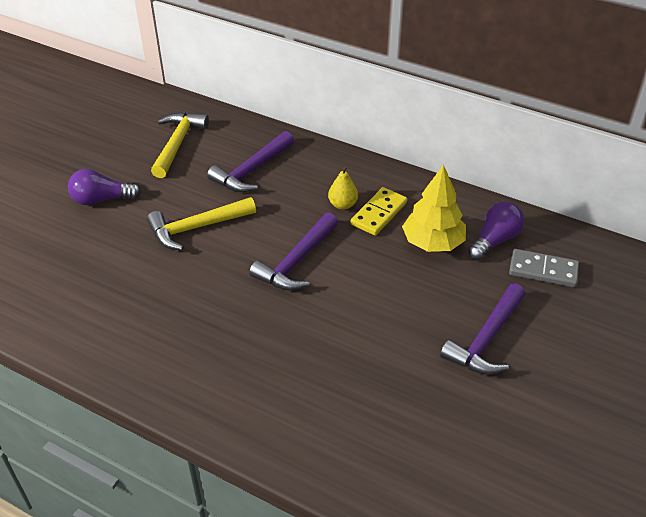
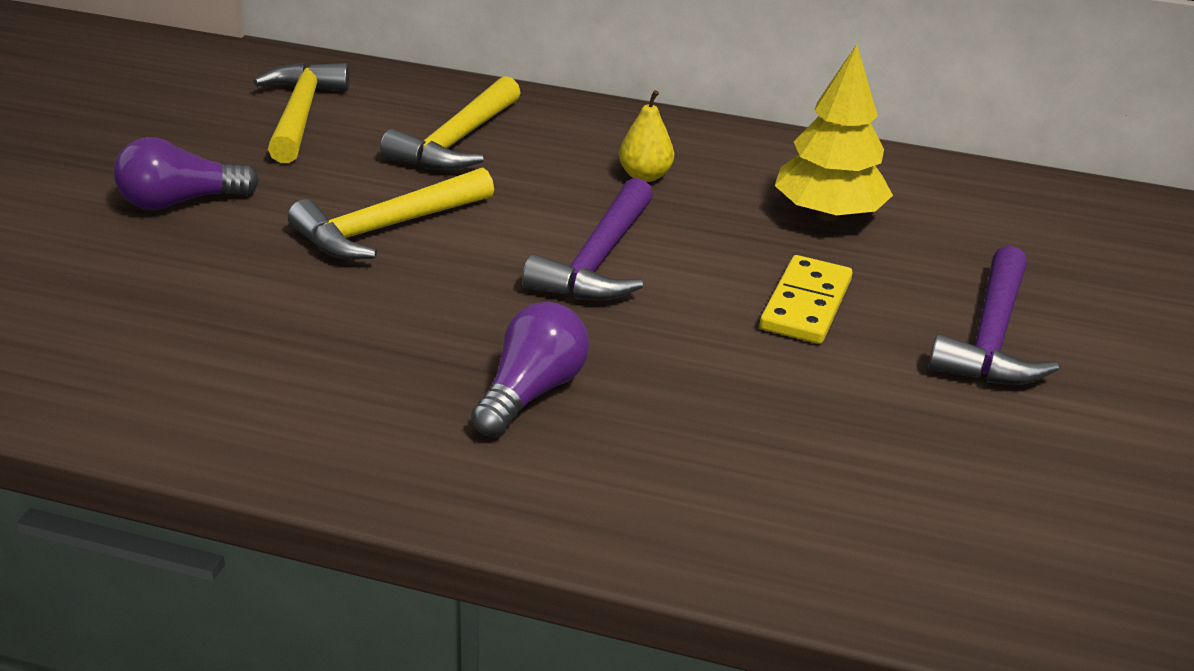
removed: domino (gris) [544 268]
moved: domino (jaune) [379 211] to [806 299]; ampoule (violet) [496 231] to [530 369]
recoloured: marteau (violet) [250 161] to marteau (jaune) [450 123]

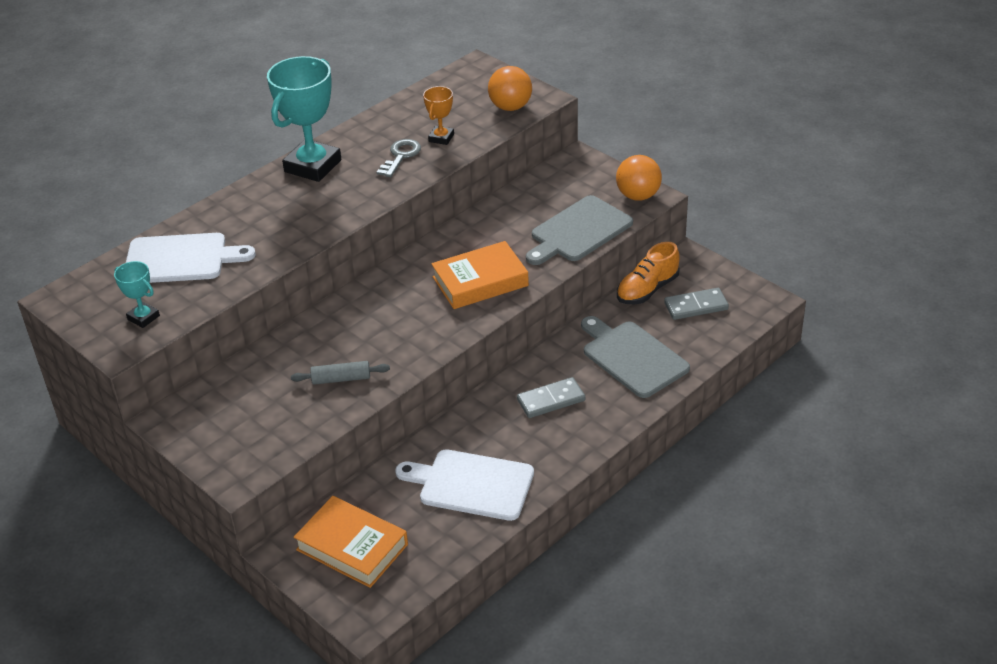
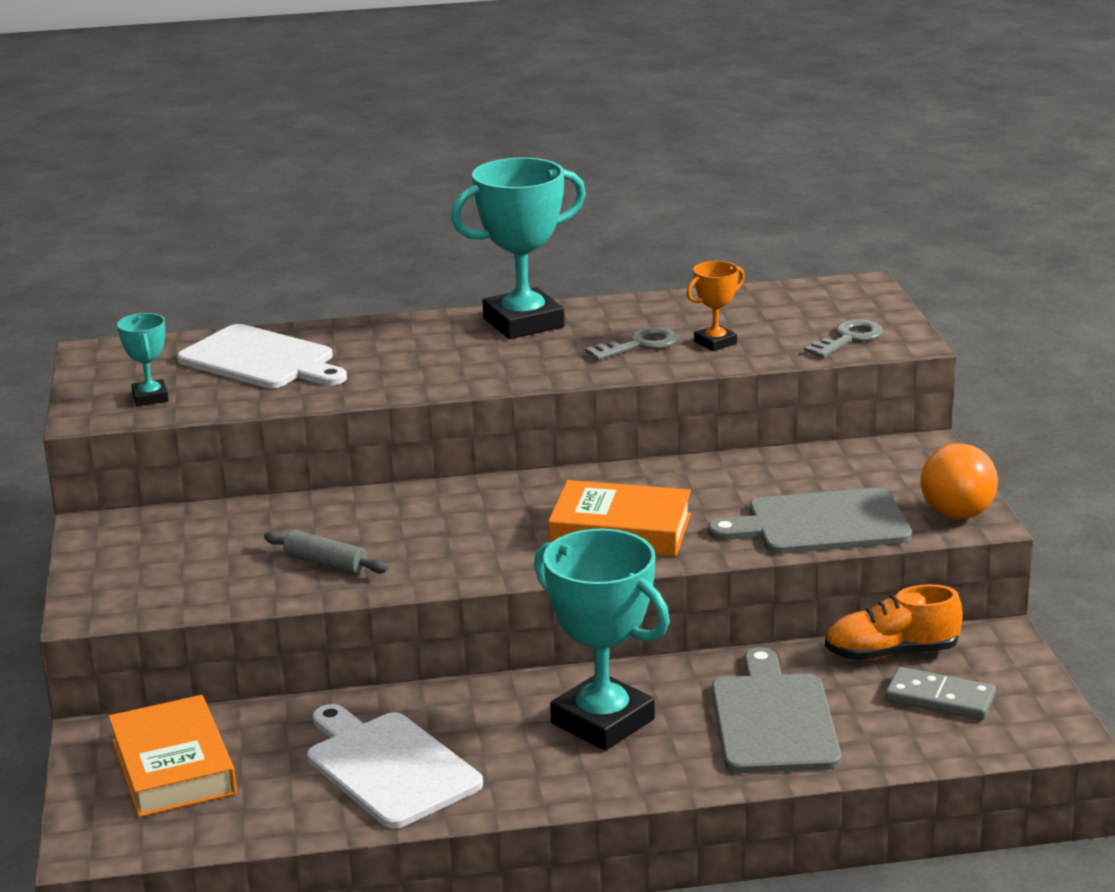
replaced: balle (orange) [510 88] to clé (gris) [843 338]; domino (gris) [551 397] to trophée (turquoise) [602 640]

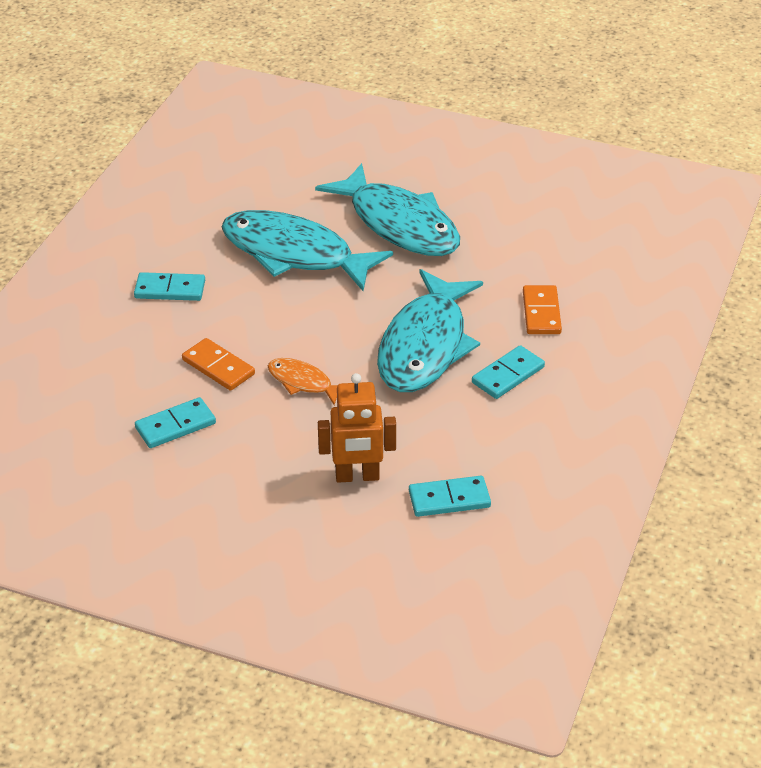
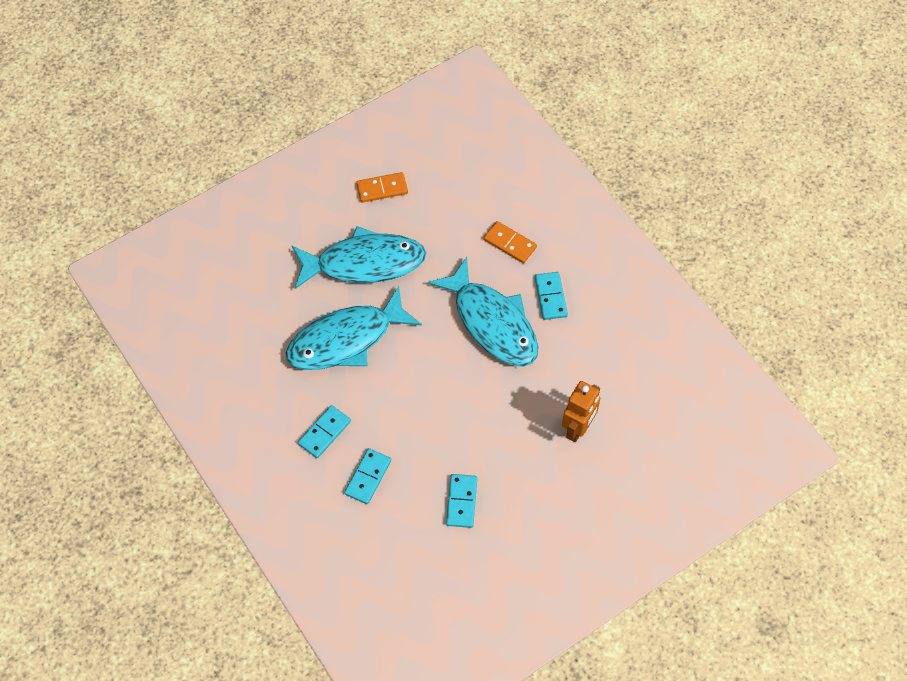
removed: poisson (orange) [303 381]
moved: domino (orange) [218 364] to [382 187]; domino (turquoise) [450 496] to [367 476]

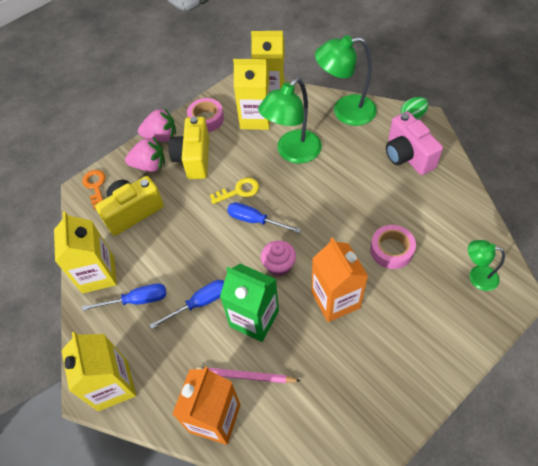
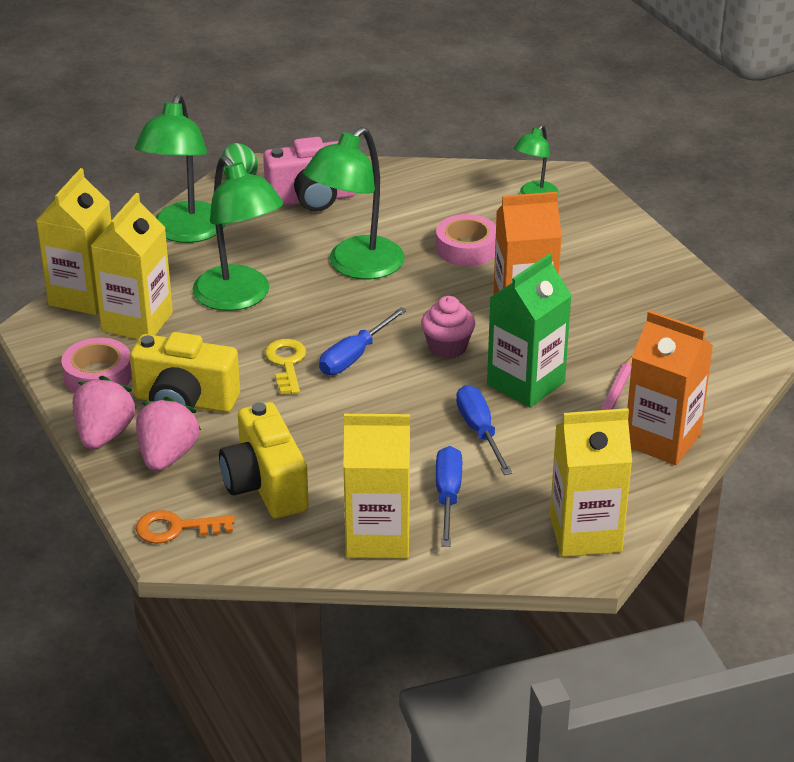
added: lampe (vert) [353 203]

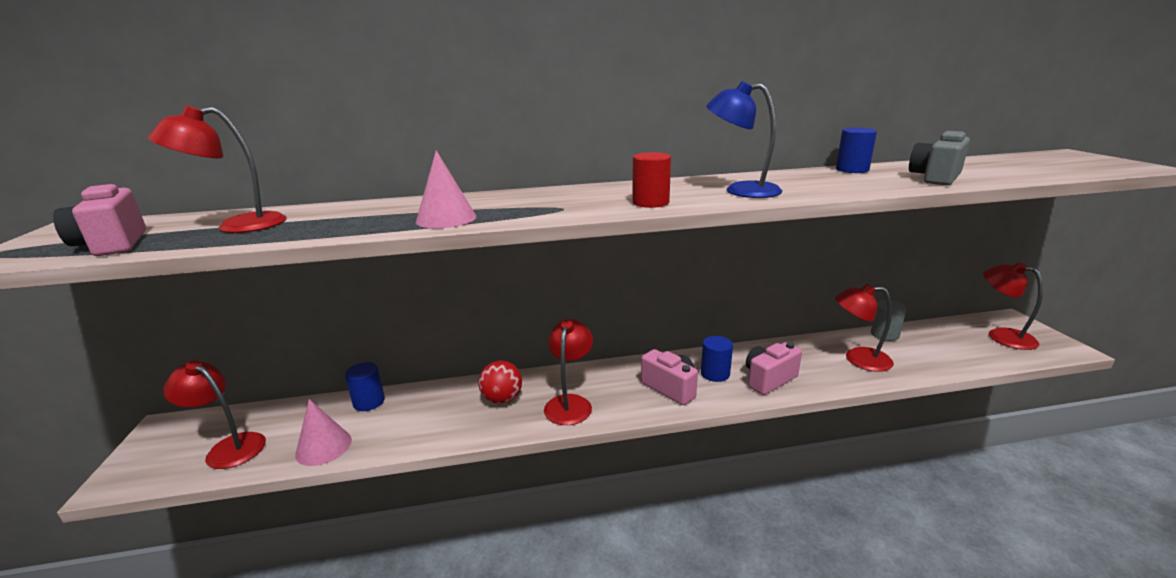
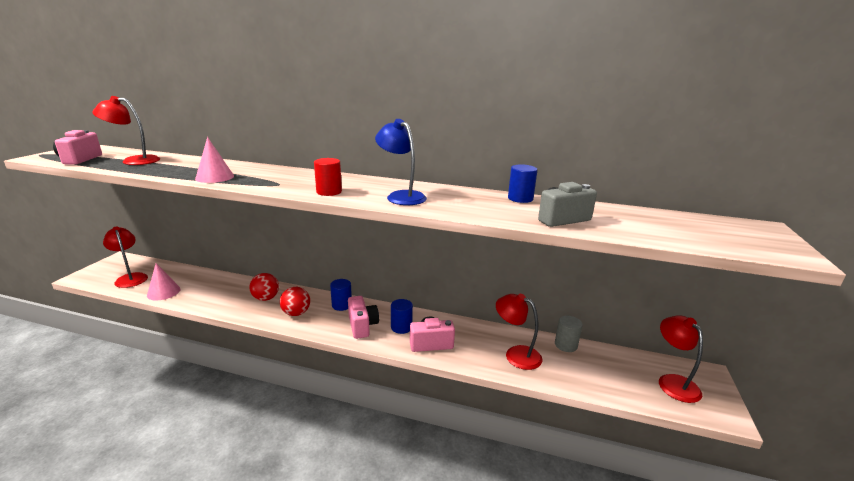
moved: cylindre (bleu) [365 386] to [341 295]
replaced: lampe (rouge) [568 372] to balle (rouge) [295 301]

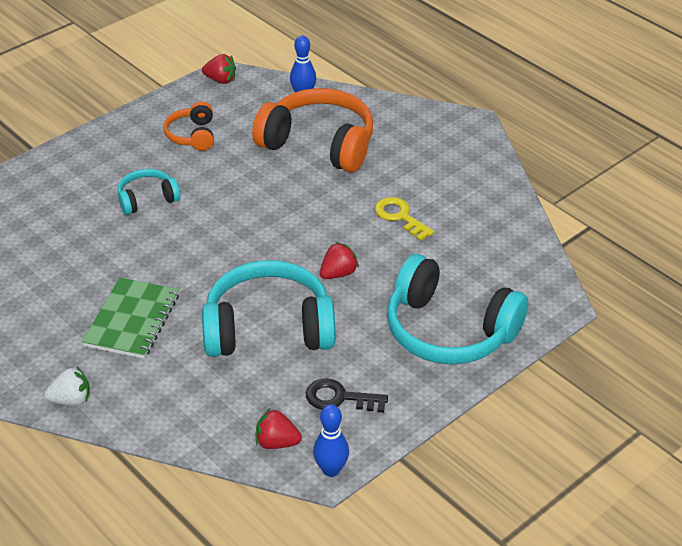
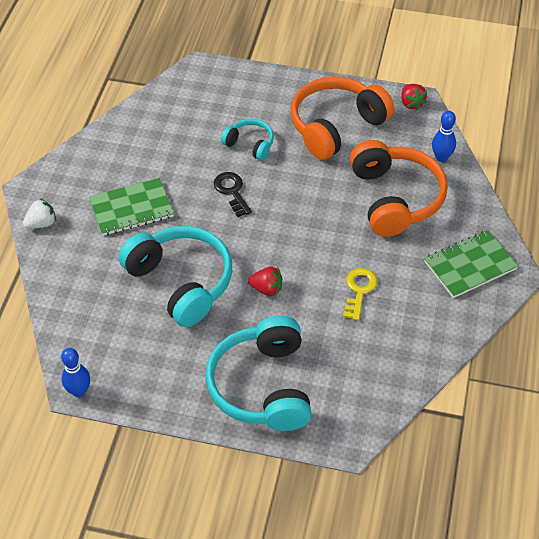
removed: fraise (rouge) [279 428]
added: carnet (vert) [471 264]
moved: clé (noir) [347 395] to [233 194]
turned: fraise (blanc) [67 386] = [39 213] 75 degrees counterclockwise
resized: casque audio (orange) [188 126] = [342 118] x1.97

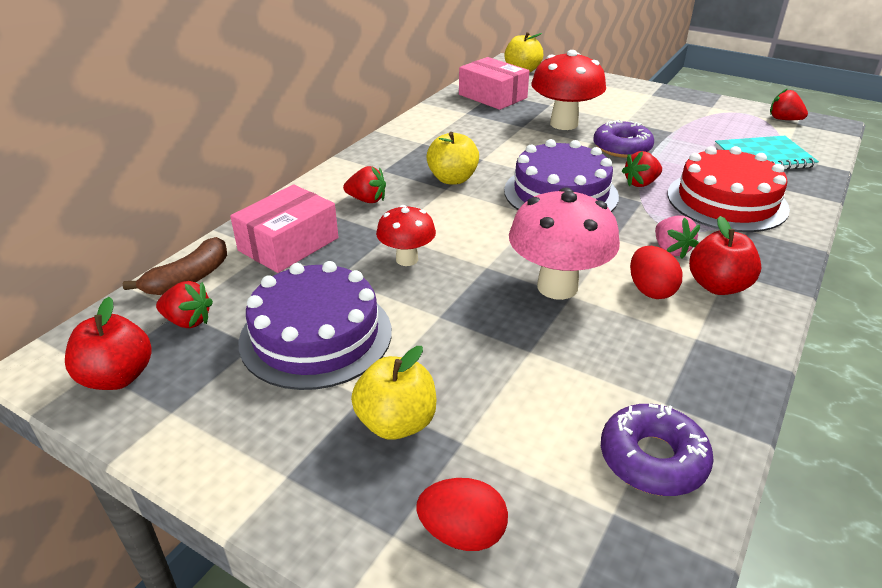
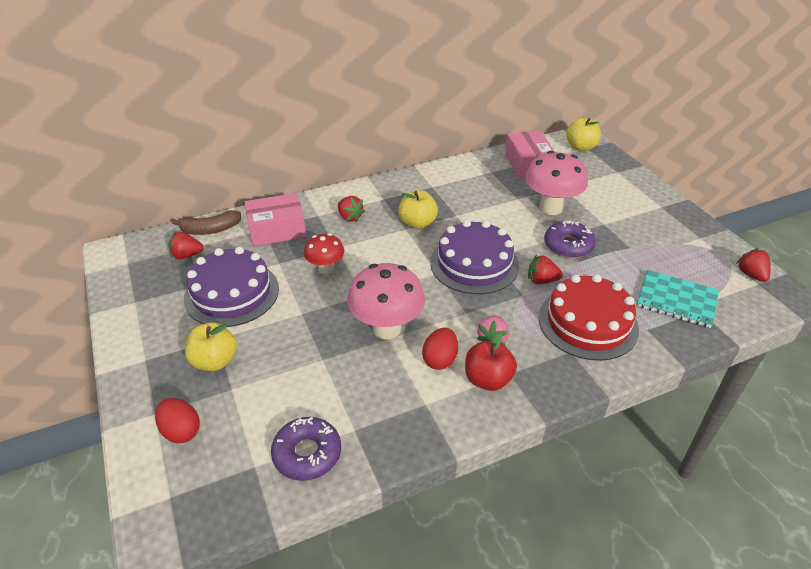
removed: pomme (rouge) [108 343]
recoloured: champignon (rouge) [568 90] to champignon (rose) [556 183]
turned: fraise (rouge) [184 304] = [185 245] 120 degrees clockwise

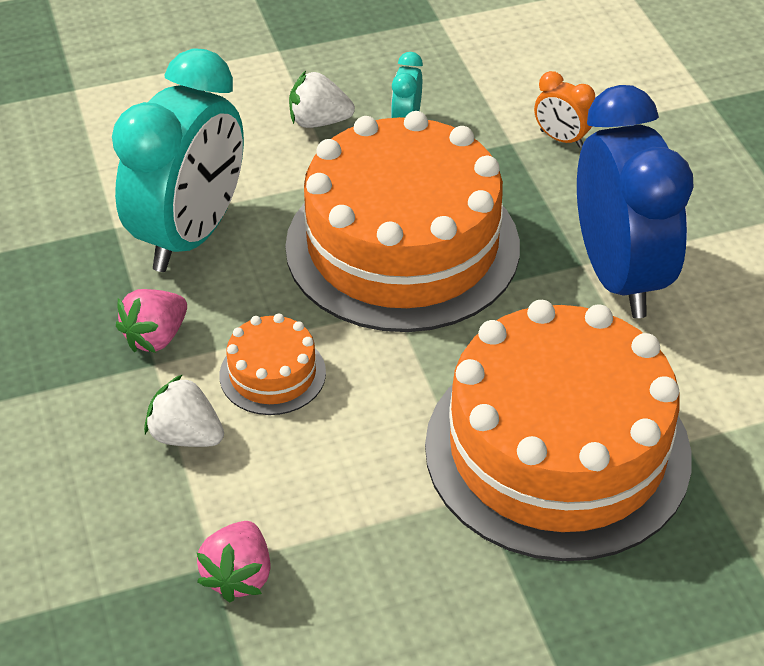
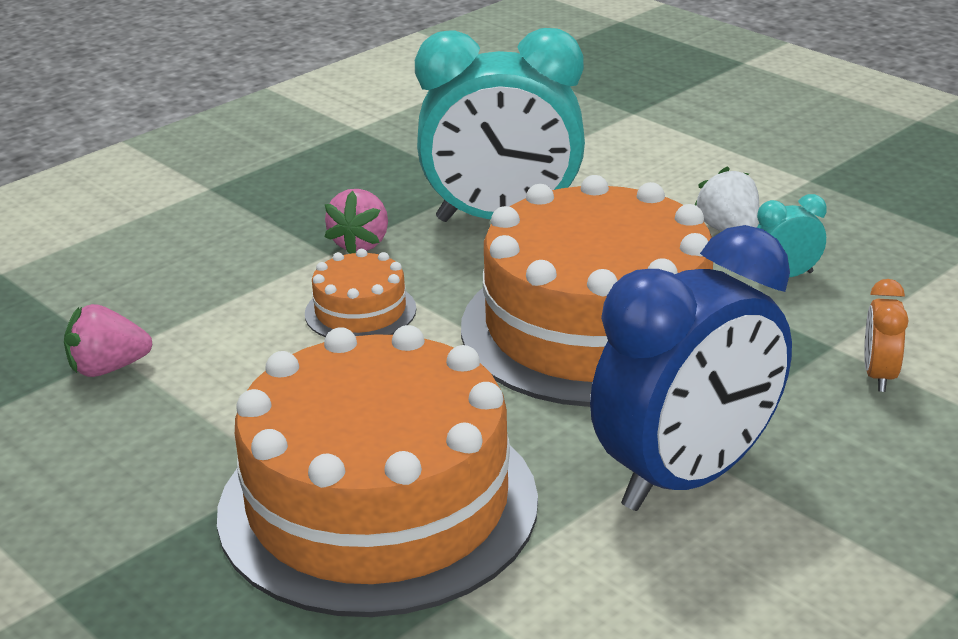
removed: fraise (blanc) [184 410]
turned: fraise (rose) [151 321] = [356 221] 90 degrees counterclockwise

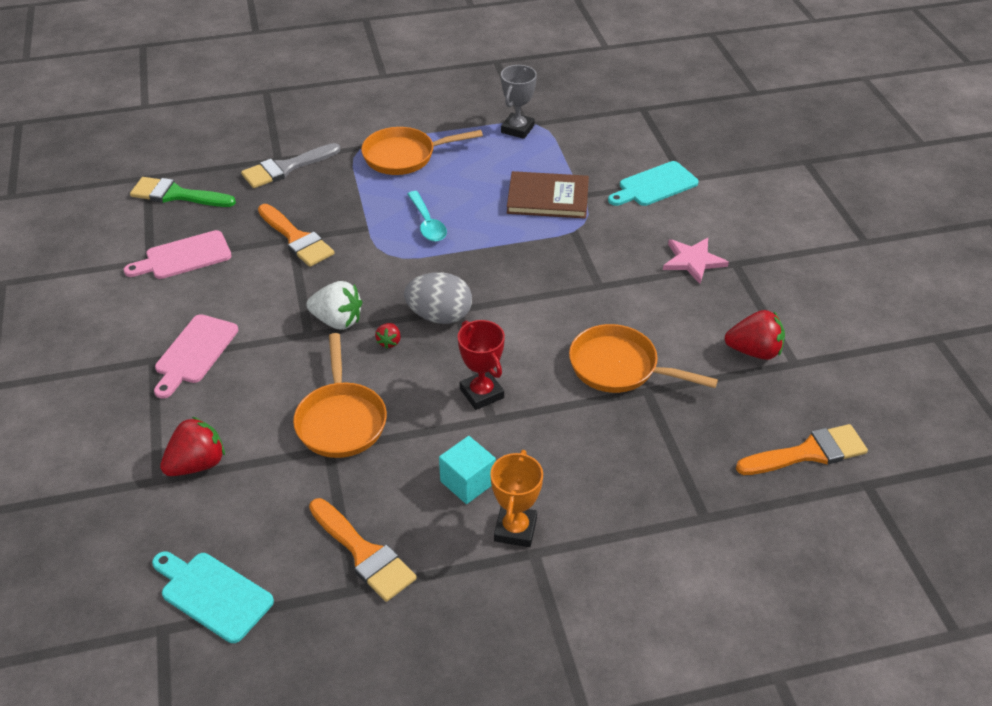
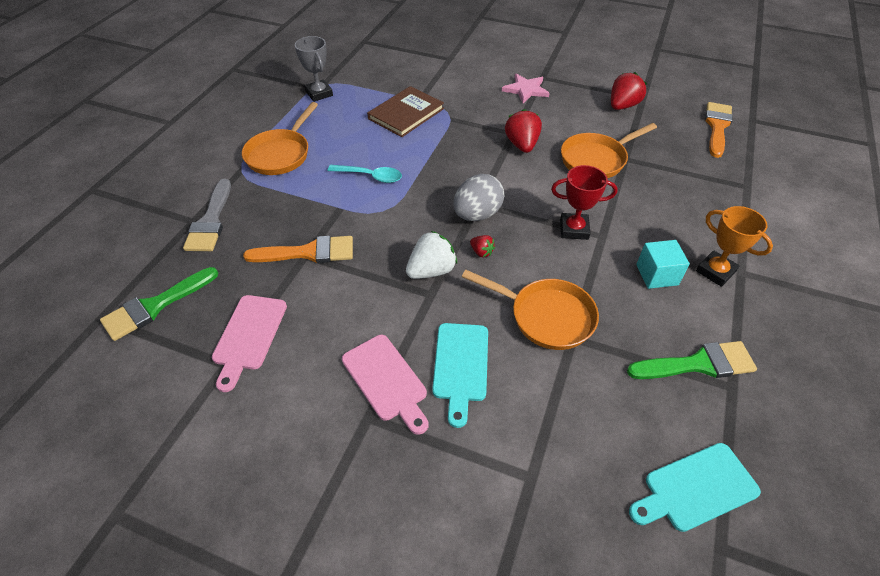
moved: fraise (rouge) [192 446] to [523 131]; planche à découper (turquoise) [653 183] to [460 375]
recoloured: pinceau (orange) [363 550] to pinceau (vert) [692 360]

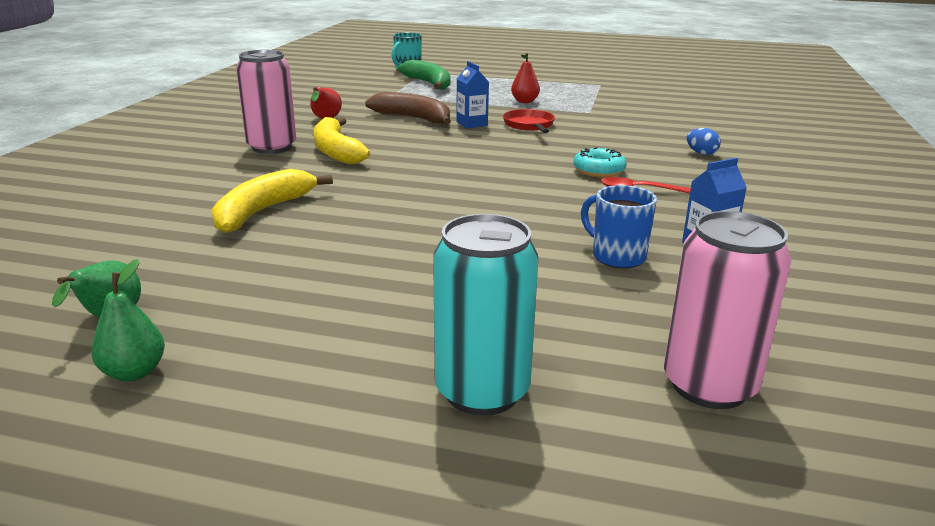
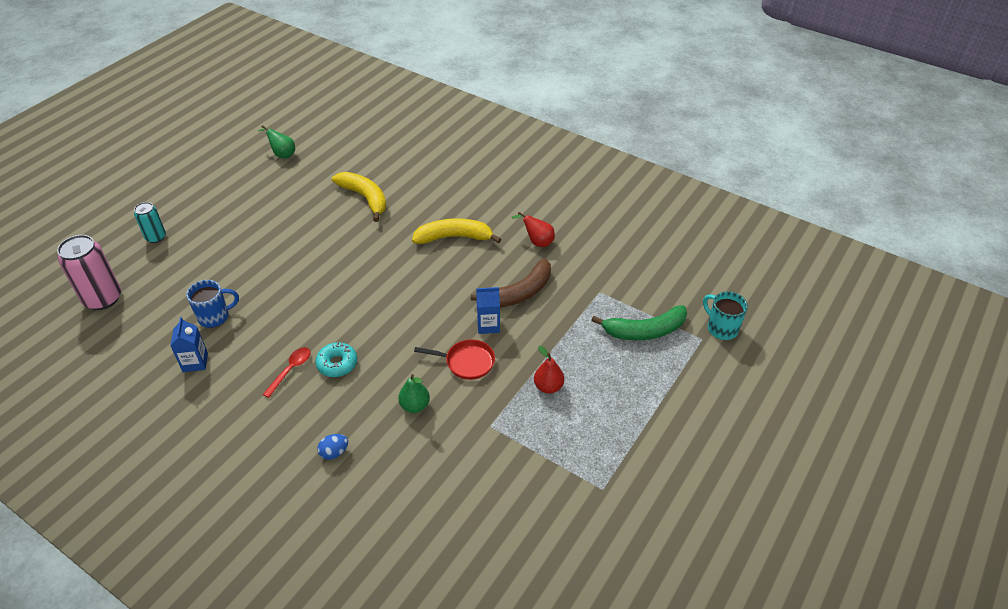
removed: canette (rose) [266 102]
moved: poire (vert) [128 320] to [414 393]
resized: canette (turquoise) [485 315] = [150 222] x0.58

